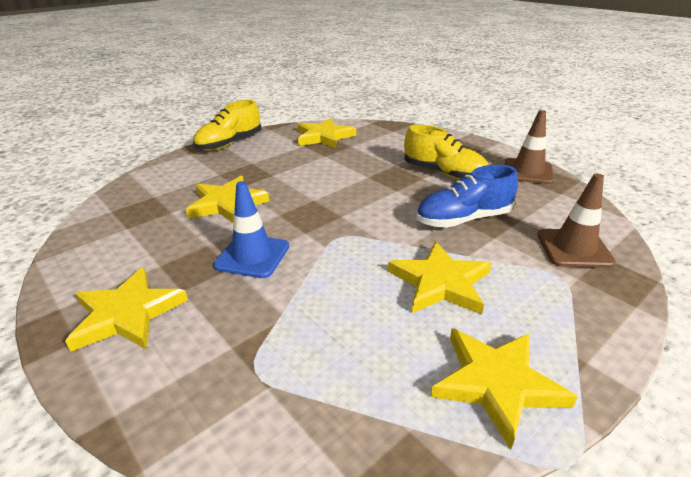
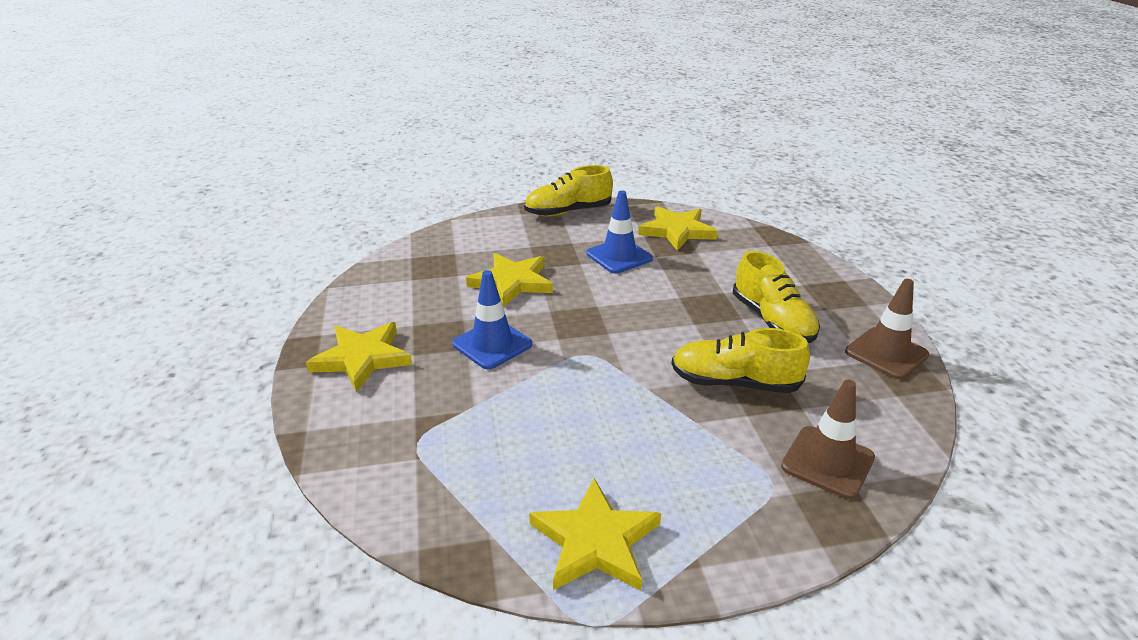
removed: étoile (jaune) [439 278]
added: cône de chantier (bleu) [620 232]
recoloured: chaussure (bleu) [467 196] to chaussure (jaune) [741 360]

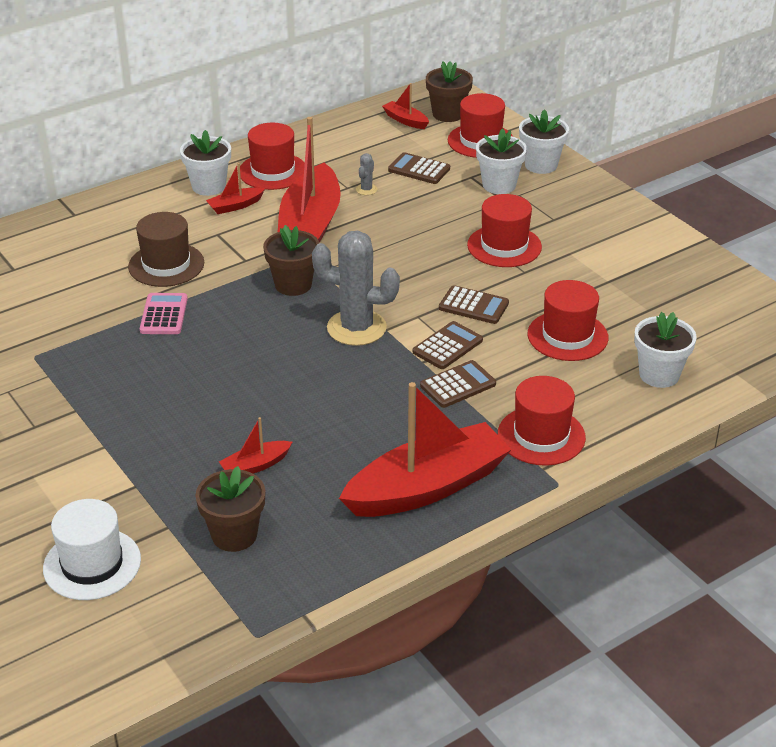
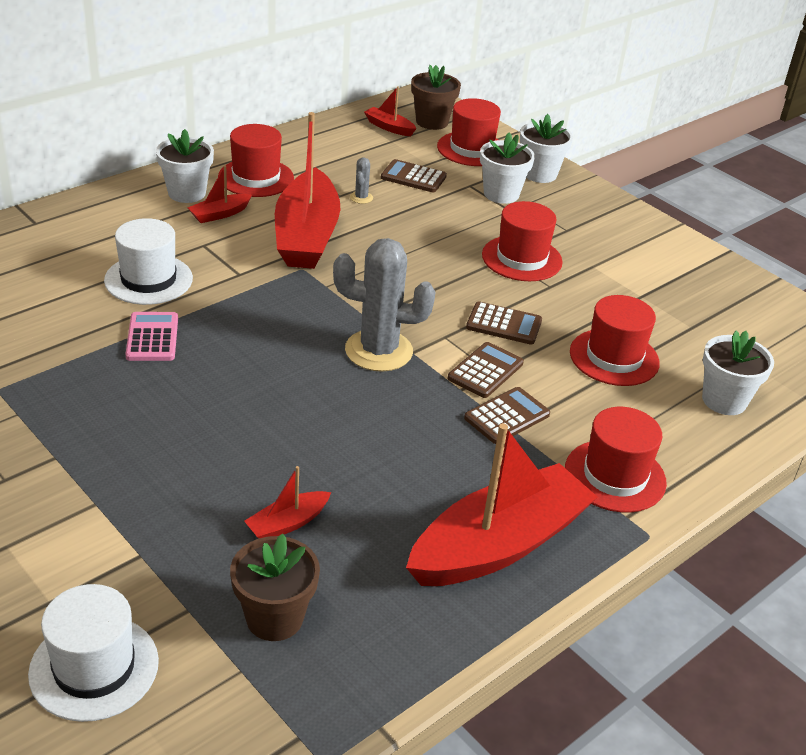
removed: pot de fleurs (marron) [291 260]
recoloured: chapeau (marron) [166 249] to chapeau (blanc) [148 261]

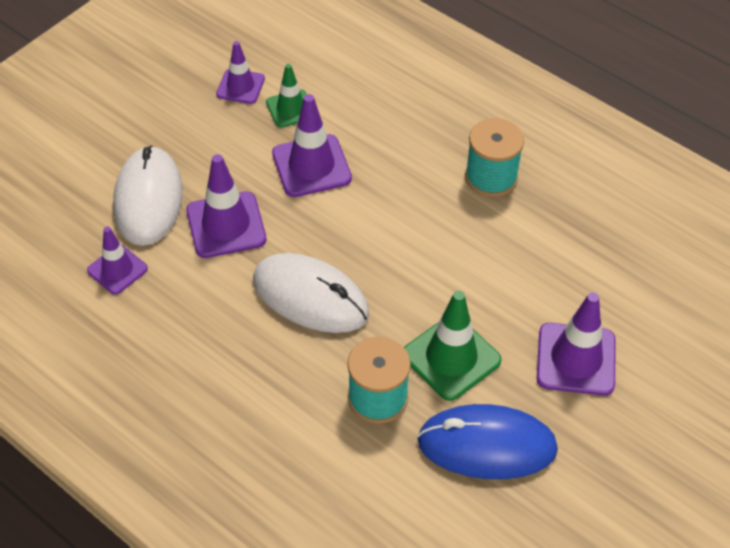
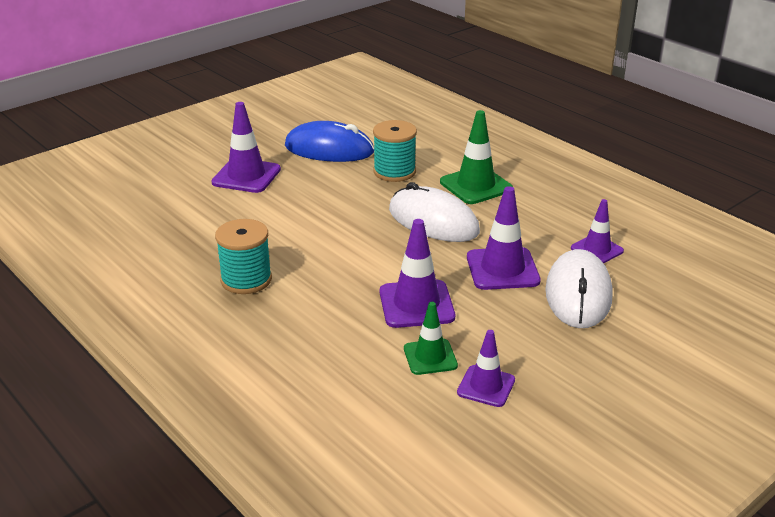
moved: cône de chantier (vert) [453 346] to [476 157]

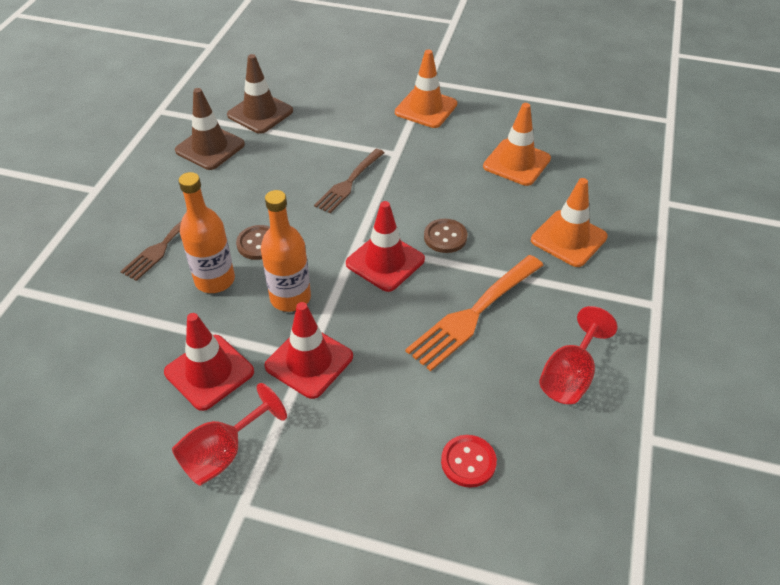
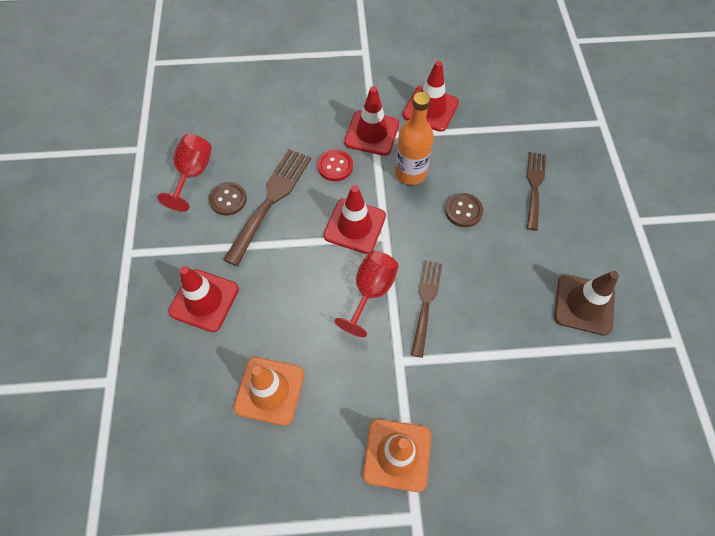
removed: bouteille (orange) [206 232]; cône de chantier (marron) [260 94]
moved: verre à pied (rouge) [229 434] to [366 294]; bouton (marron) [445 236] to [228 198]; bouton (rouge) [469 461] to [335 165]
recoloured: fourchette (orange) [474 313] to fourchette (marron) [267 207]; cône de chantier (orange) [569 222] to cône de chantier (rouge) [203 299]

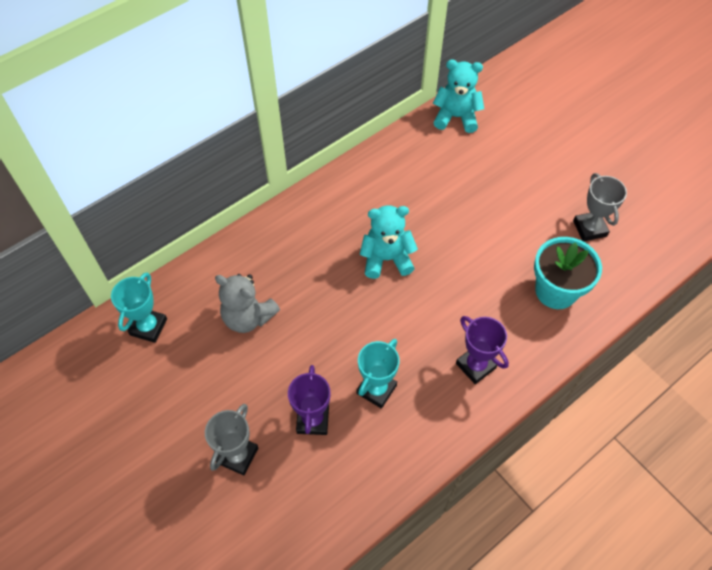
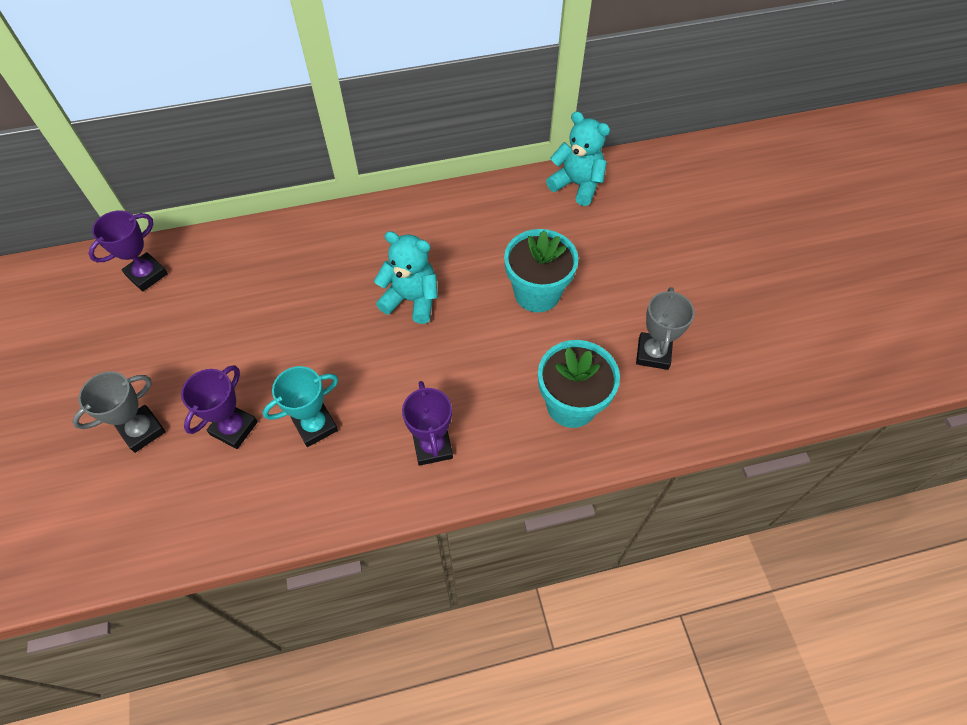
removed: ours en peluche (gris) [247 303]
added: pot de fleurs (turquoise) [541 270]
recoloured: trophée (turquoise) [139 307] to trophée (violet) [128 251]

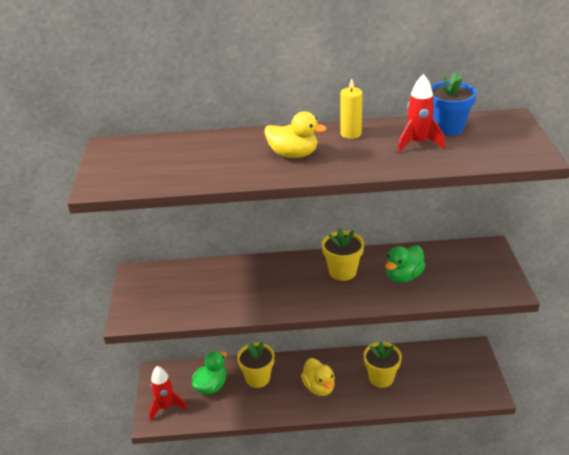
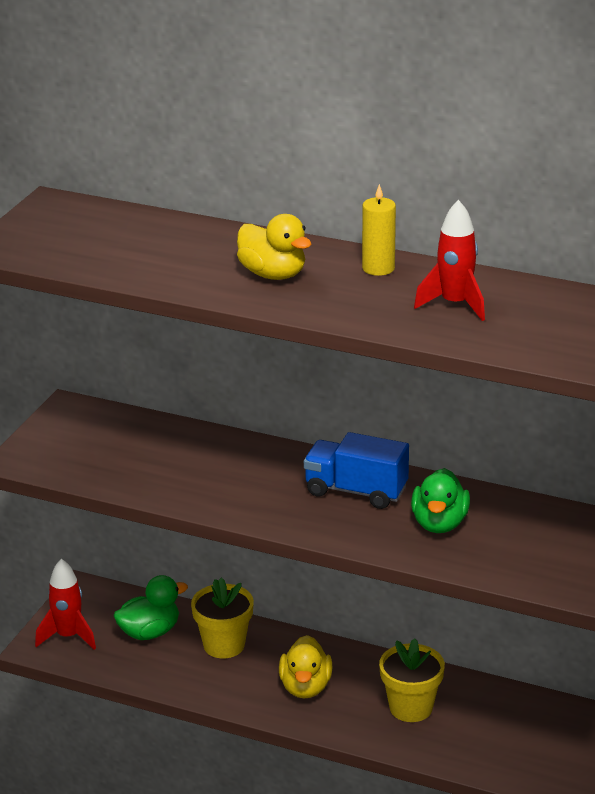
removed: pot de fleurs (bleu) [454 104]
replaced: pot de fleurs (jaune) [343 254] to camion (bleu) [356 470]
turned: canard (vert) [405 264] = [440 500] 60 degrees counterclockwise

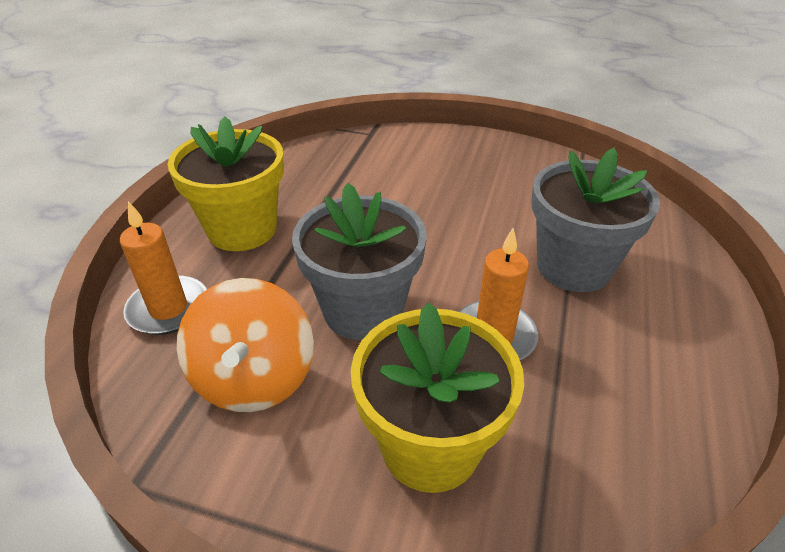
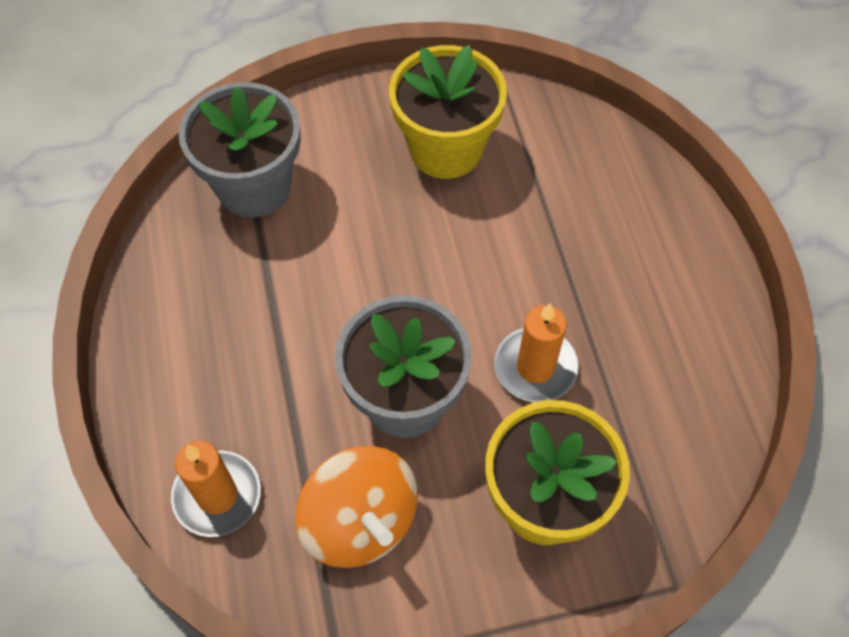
moved: pot de fleurs (jaune) [226 183] to [448 112]; pot de fleurs (gris) [595 219] to [240 149]

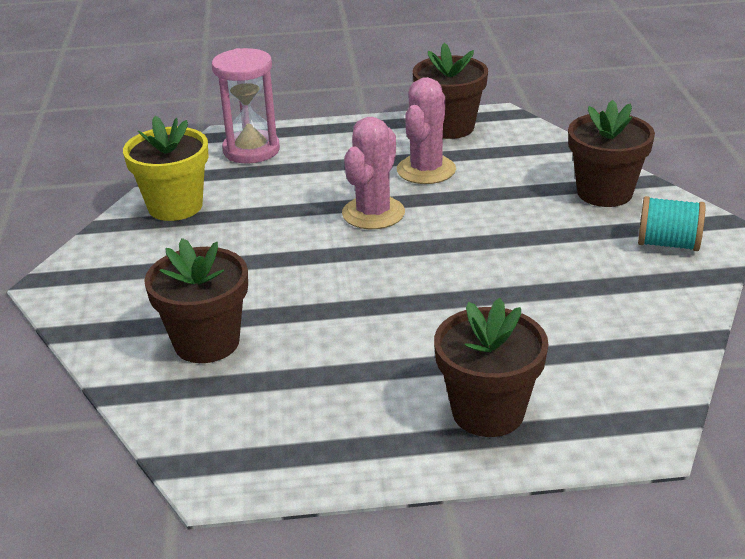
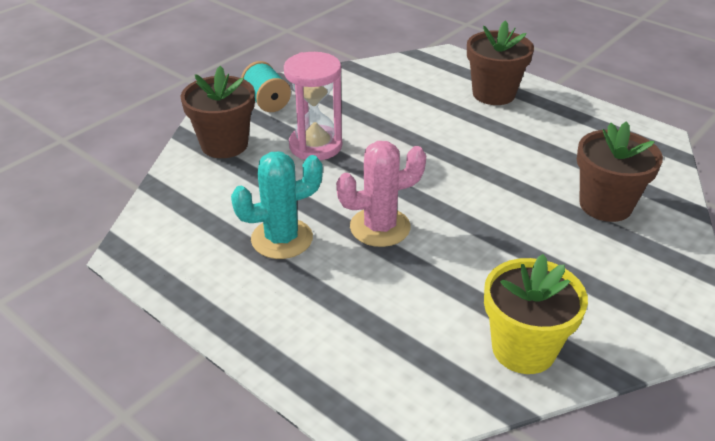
removed: pot de fleurs (marron) [450 91]
moved: sablier (rose) [246 106] to [313 106]
recoloured: cactus (rose) [426 130] to cactus (turquoise) [277 205]

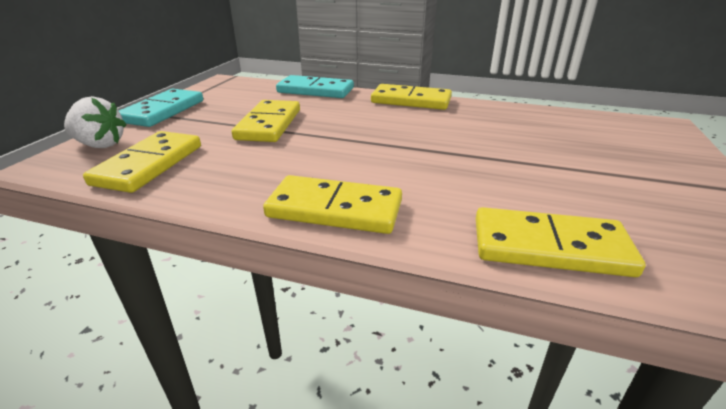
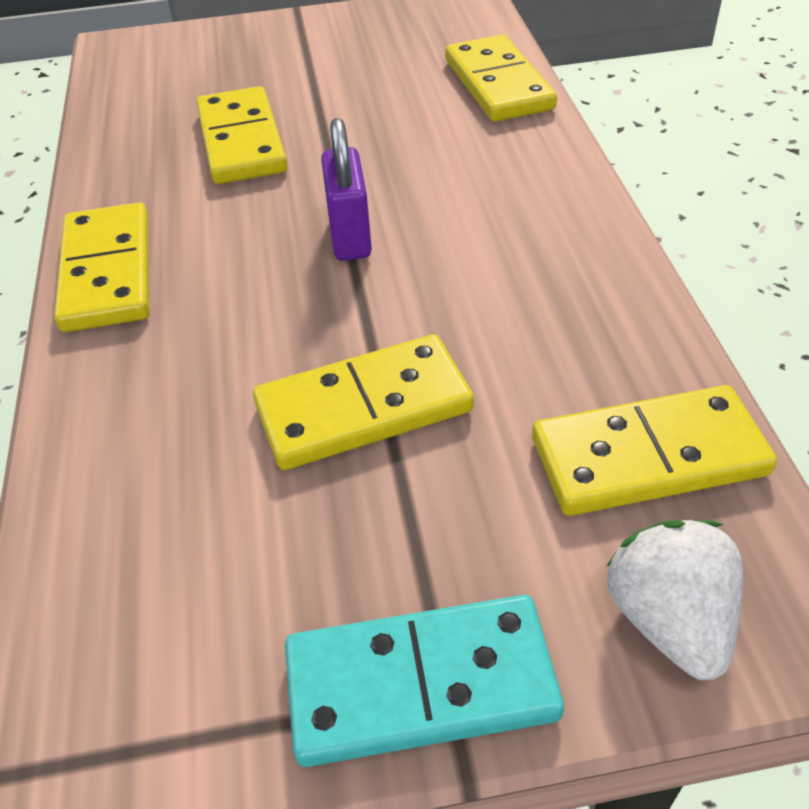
removed: domino (turquoise) [315 86]
added: cadenas (violet) [346 189]
moved: domino (jaune) [332 204] to [242 135]

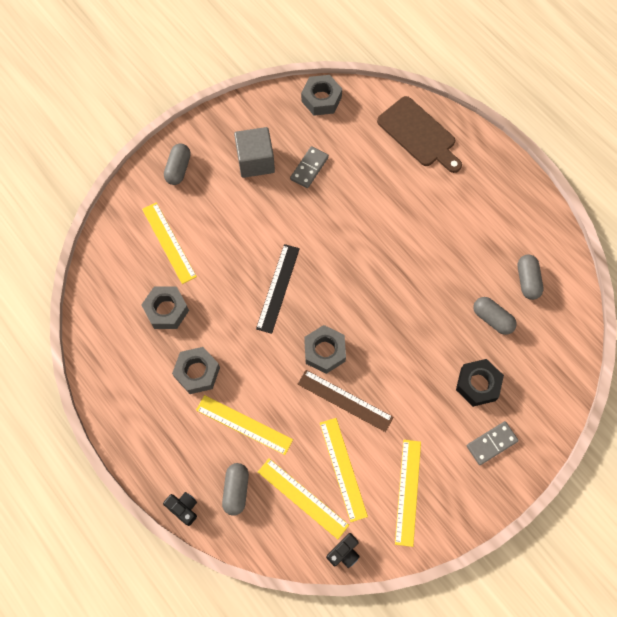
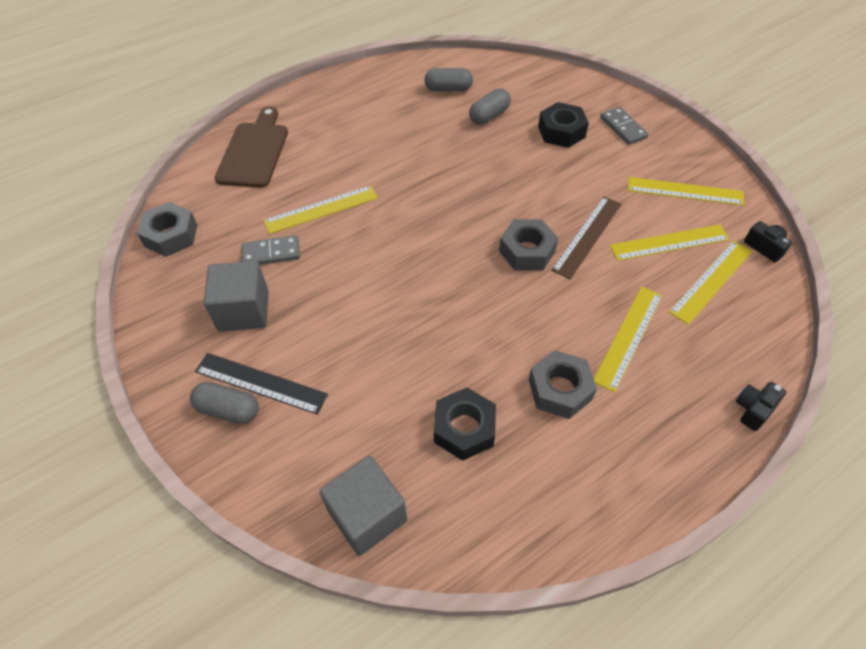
removed: gélule (gris) [235 489]
added: cube (gris) [363 506]
moved: règle (jaune) [169 243] to [320 209]; règle (noir) [278 289] to [261 384]
recoloured: écrou (gris) [165 307] to écrou (noir) [465 424]
turned: domino (gris) [309 167] = [271 250] 45 degrees counterclockwise; planche à découper (marron) [419 134] = [251 147] 45 degrees counterclockwise

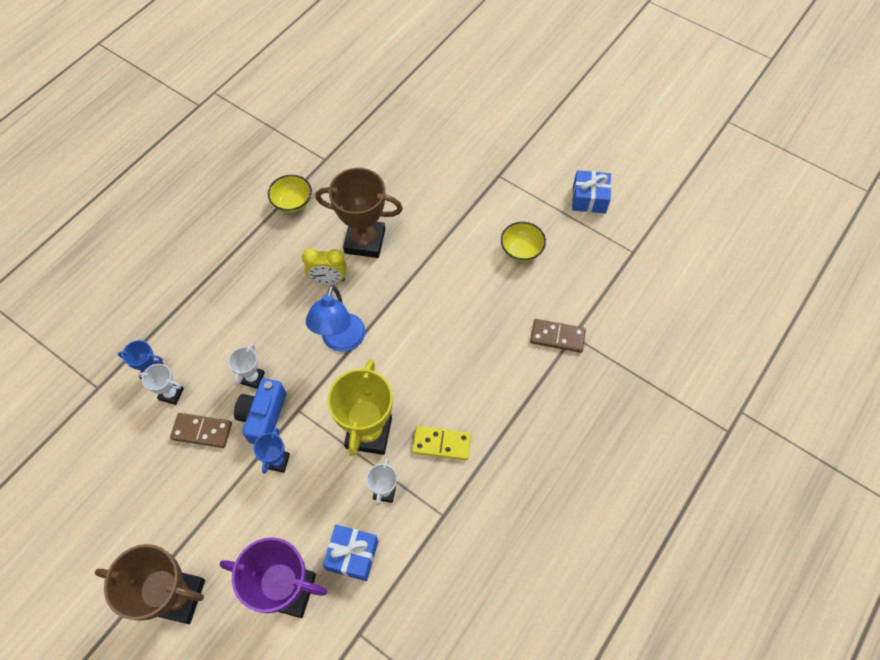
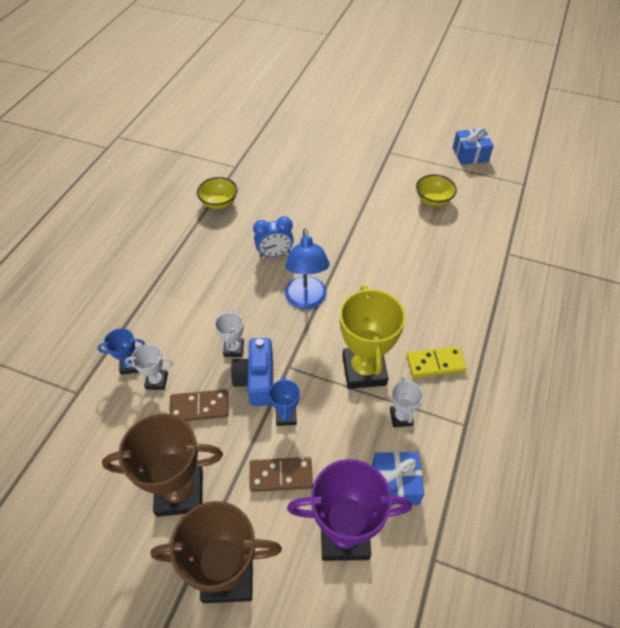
moved: trophée (marron) [359 213] to [162 465]; domino (marron) [558 336] to [281 474]
recoloured: réveil (jaune) [324 266] to réveil (bleu) [273 236]

